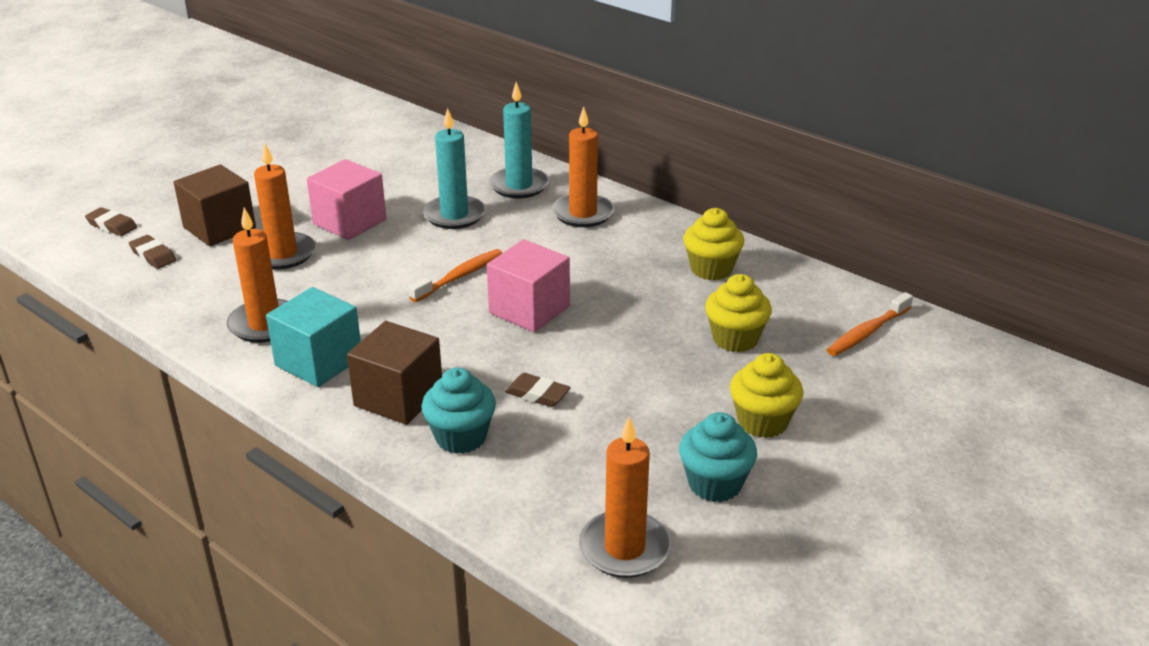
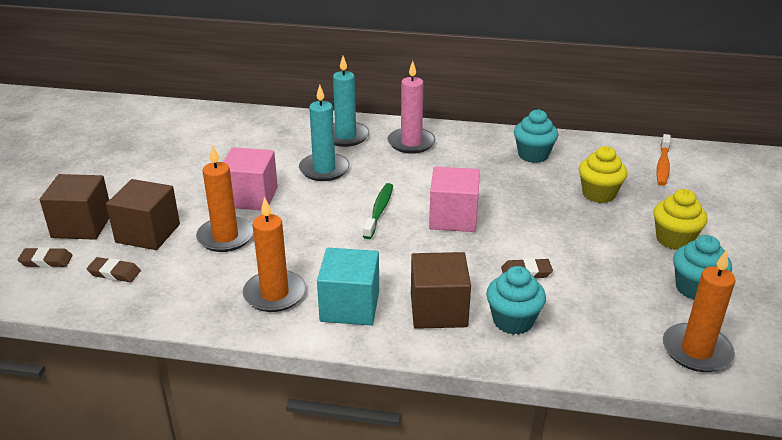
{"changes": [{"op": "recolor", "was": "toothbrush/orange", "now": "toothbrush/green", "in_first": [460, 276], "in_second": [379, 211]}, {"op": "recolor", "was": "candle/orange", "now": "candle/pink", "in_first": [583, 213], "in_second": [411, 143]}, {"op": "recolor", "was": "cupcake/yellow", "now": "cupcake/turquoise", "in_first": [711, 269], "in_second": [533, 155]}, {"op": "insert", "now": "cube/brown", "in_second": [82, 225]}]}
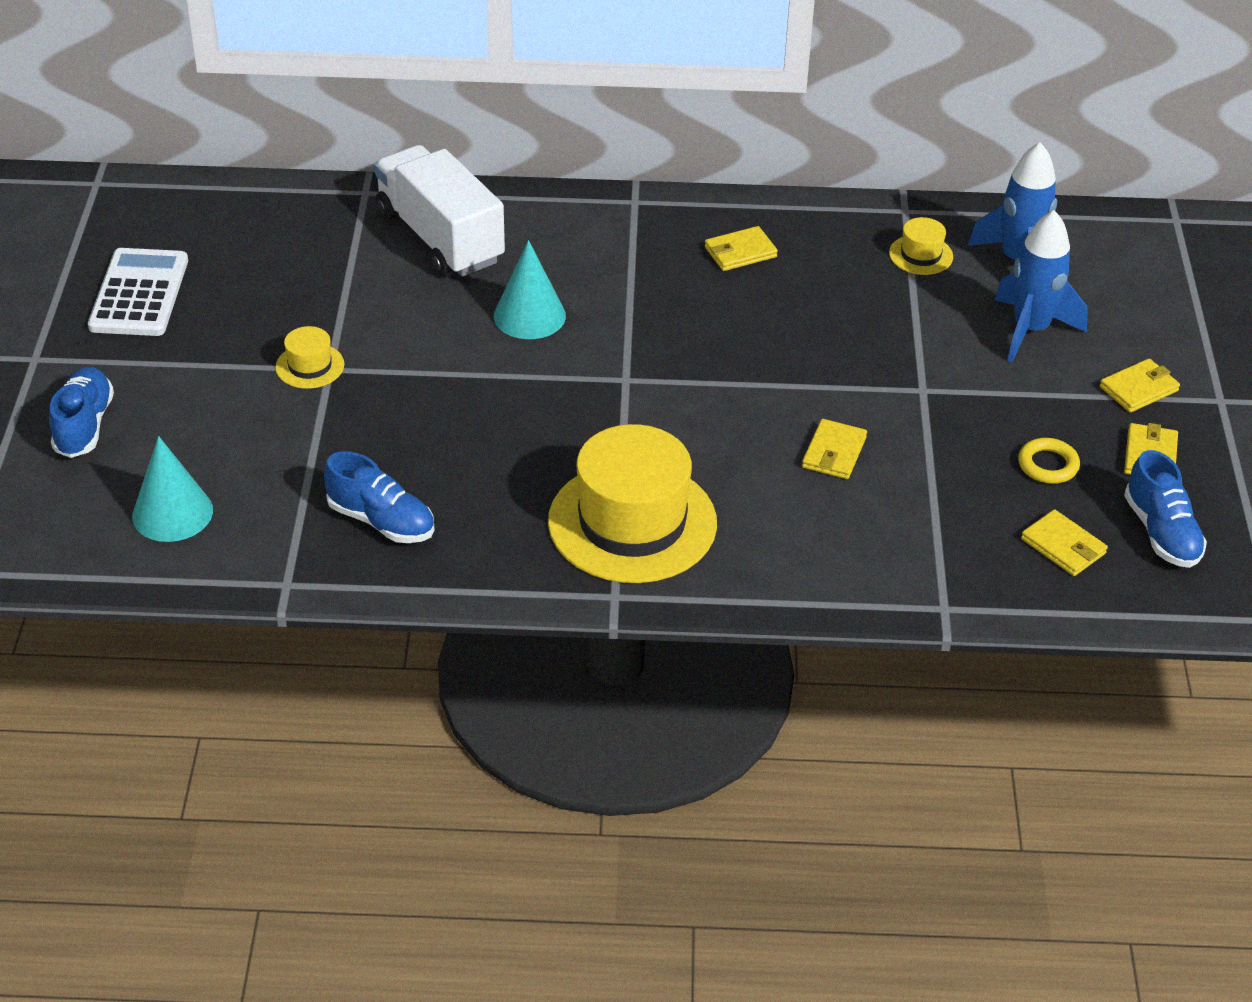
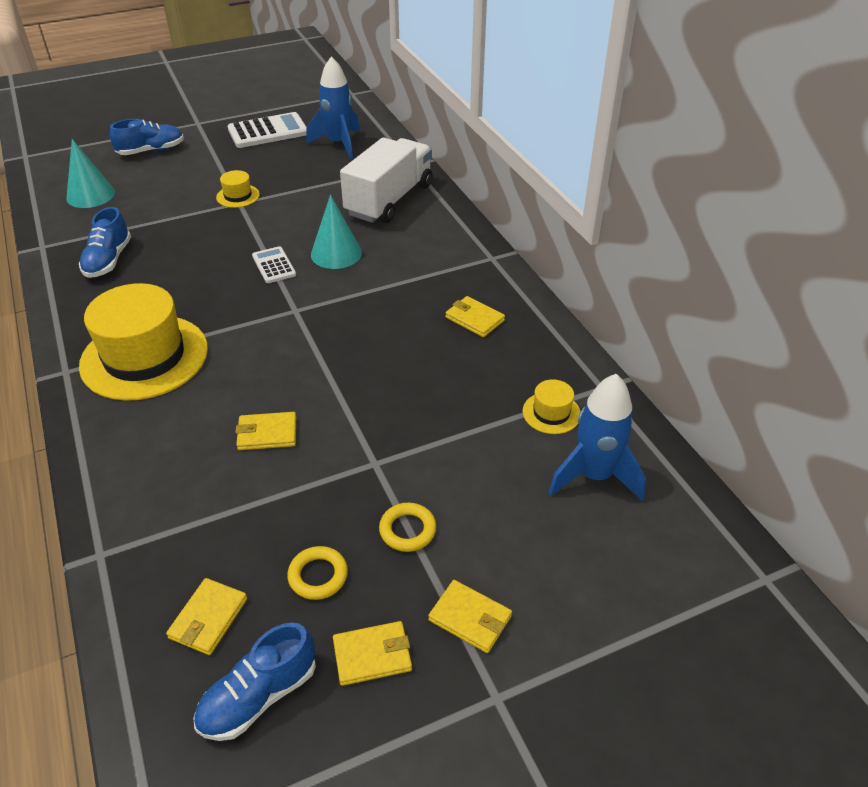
{"changes": [{"op": "move", "was": "rocket/blue", "in_first": [1030, 330], "in_second": [338, 144]}, {"op": "insert", "now": "calculator/white", "in_second": [274, 265]}, {"op": "insert", "now": "ring/yellow", "in_second": [407, 530]}]}
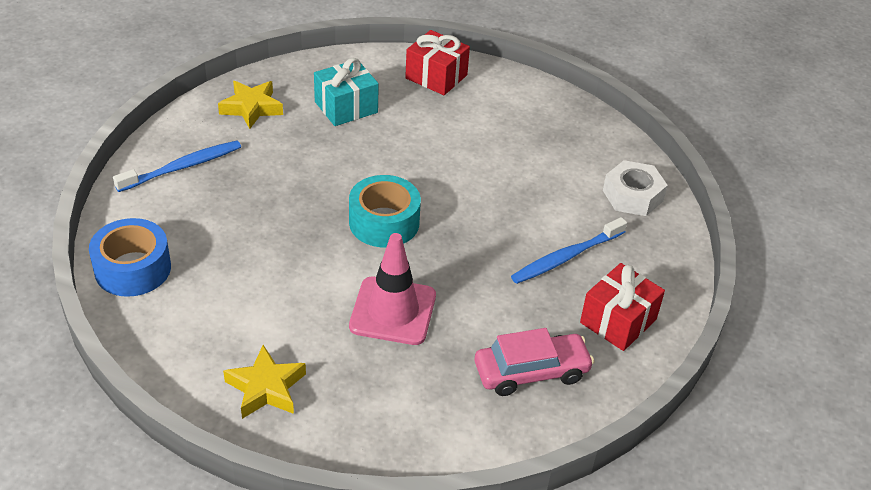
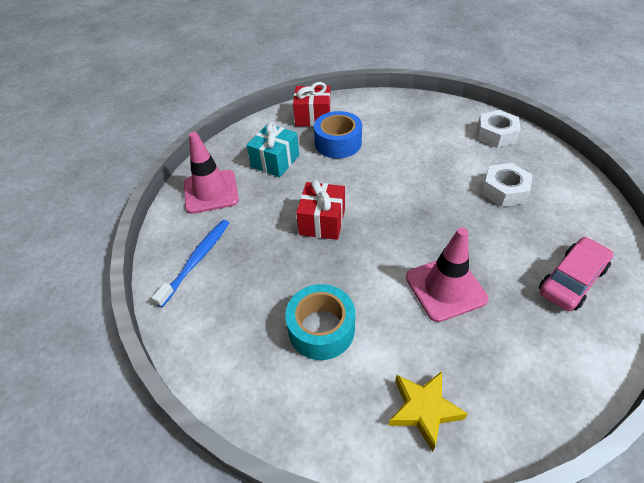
{"changes": [{"op": "move", "was": "tape/blue", "in_first": [133, 269], "in_second": [338, 143]}, {"op": "replace", "was": "star/yellow", "now": "traffic cone/pink", "in_first": [251, 108], "in_second": [211, 192]}, {"op": "move", "was": "tape/turquoise", "in_first": [384, 222], "in_second": [321, 329]}, {"op": "replace", "was": "toothbrush/blue", "now": "nut/white", "in_first": [566, 257], "in_second": [504, 190]}, {"op": "move", "was": "gift/red", "in_first": [618, 321], "in_second": [322, 221]}]}
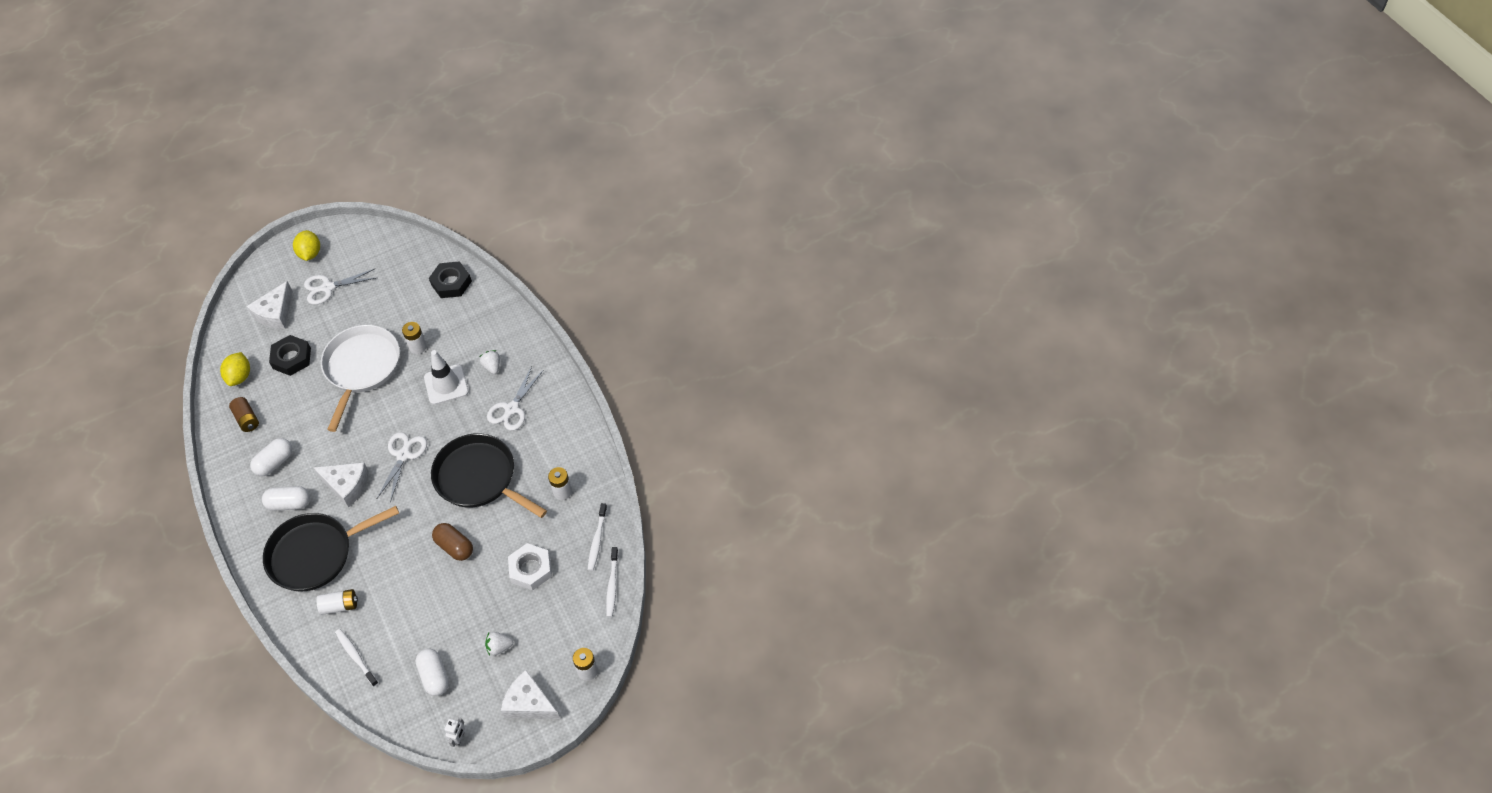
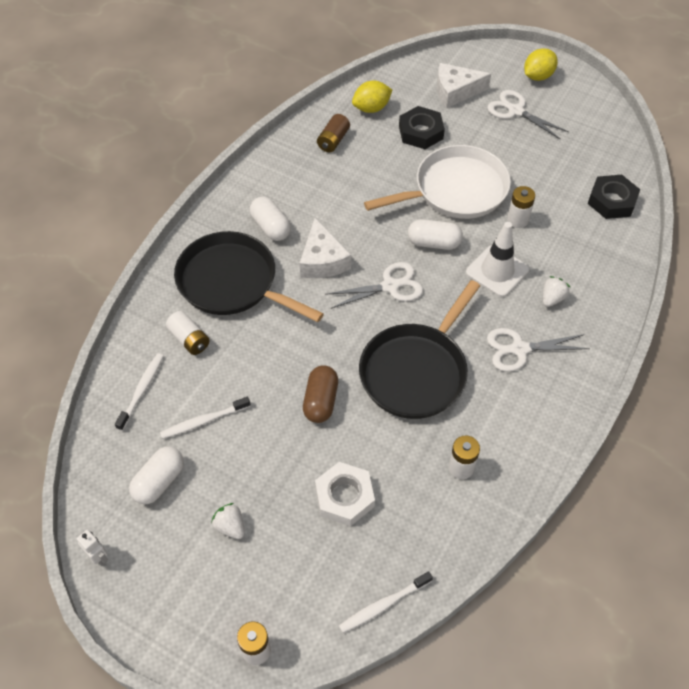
{"changes": [{"op": "move", "was": "capsule/white", "in_first": [275, 462], "in_second": [434, 243]}, {"op": "rotate", "was": "pan/black", "in_first": [479, 478], "in_second": [416, 371], "clockwise": -150}, {"op": "rotate", "was": "robot/white", "in_first": [459, 739], "in_second": [98, 557], "clockwise": -120}, {"op": "delete", "was": "cheese/white", "in_first": [529, 703]}, {"op": "move", "was": "toothbrush/white", "in_first": [597, 540], "in_second": [203, 421]}]}
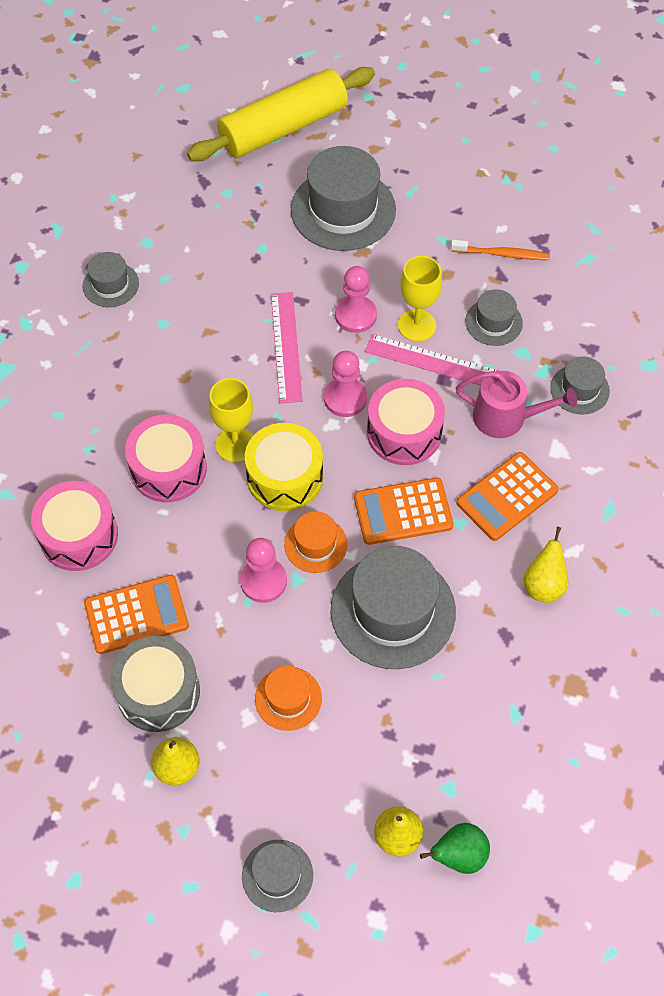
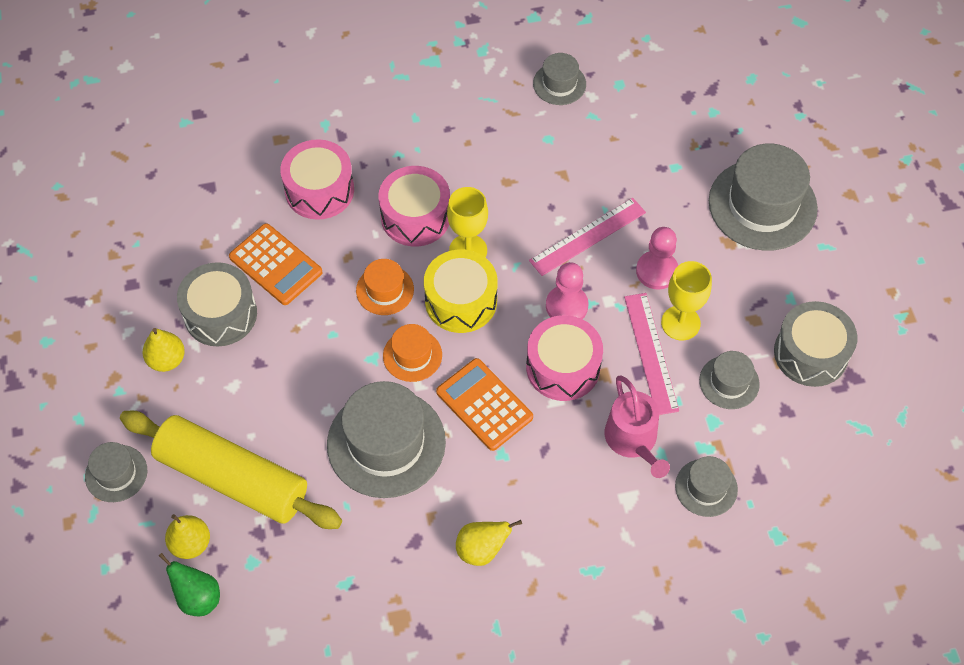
{"changes": [{"op": "move", "was": "rolling pin/yellow", "in_first": [283, 128], "in_second": [233, 477]}, {"op": "delete", "was": "pawn/pink", "in_first": [263, 581]}, {"op": "move", "was": "hat/orange", "in_first": [288, 698], "in_second": [385, 290]}, {"op": "replace", "was": "toothbrush/orange", "now": "drum/grey", "in_first": [502, 254], "in_second": [810, 353]}, {"op": "delete", "was": "calculator/orange", "in_first": [507, 497]}]}
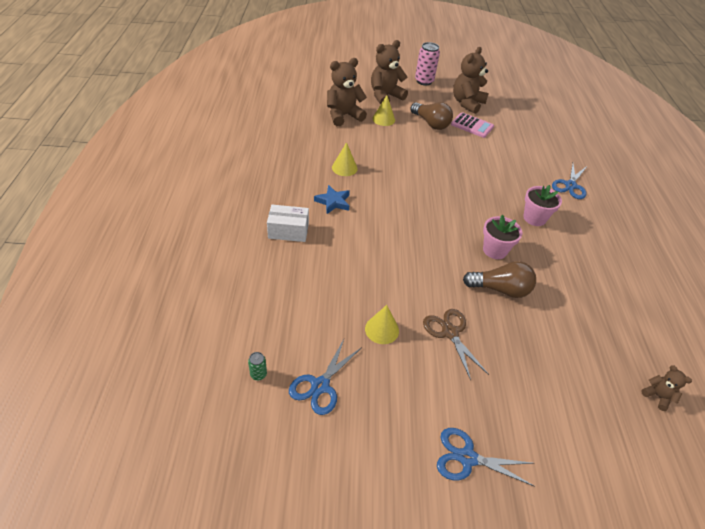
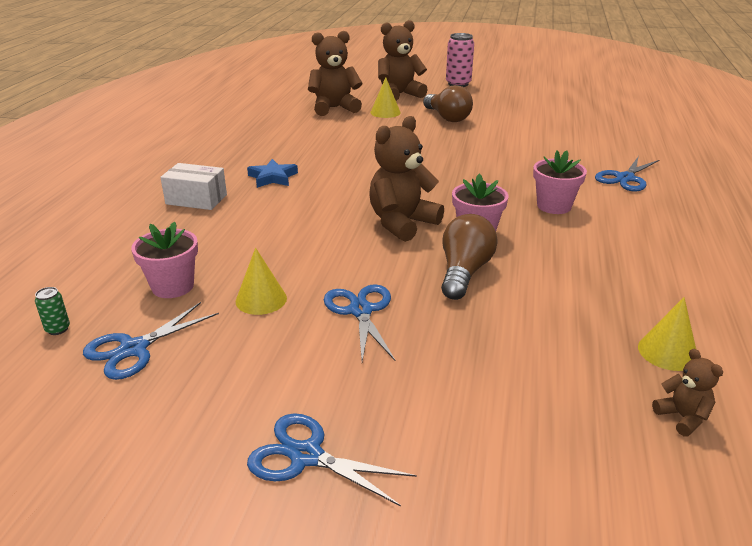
{"changes": [{"op": "move", "was": "cone/yellow", "in_first": [344, 168], "in_second": [667, 352]}, {"op": "recolor", "was": "scissors/brown", "now": "scissors/blue", "in_first": [450, 332], "in_second": [361, 311]}, {"op": "delete", "was": "calculator/pink", "in_first": [472, 126]}, {"op": "move", "was": "teddy bear/brown", "in_first": [467, 103], "in_second": [402, 223]}, {"op": "rotate", "was": "light bulb/brown", "in_first": [500, 289], "in_second": [464, 272], "clockwise": -90}, {"op": "insert", "now": "flower pot/pink", "in_second": [172, 286]}]}
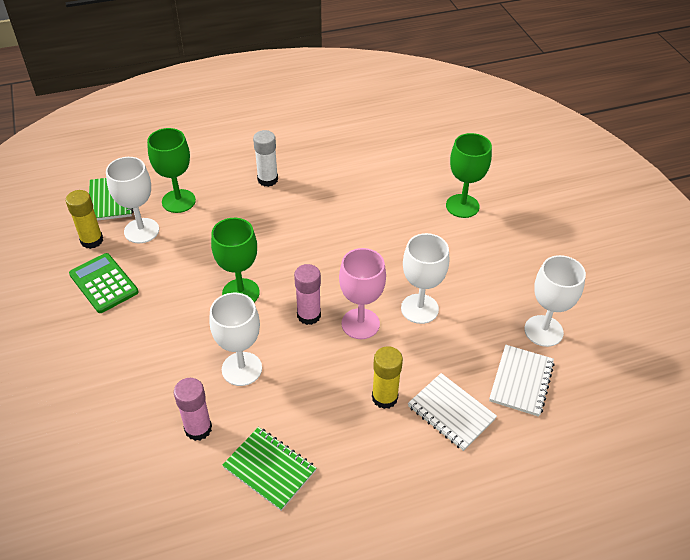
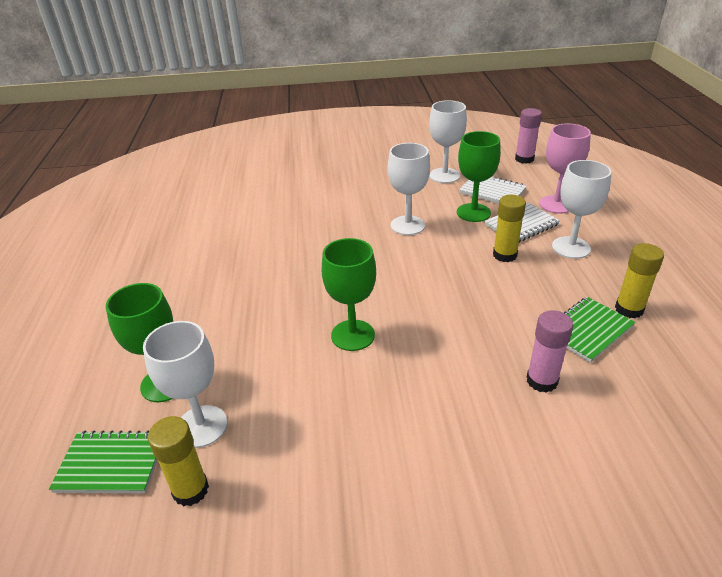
{"changes": [{"op": "delete", "was": "calculator/green", "in_first": [104, 283]}, {"op": "move", "was": "goblet/white", "in_first": [242, 369], "in_second": [571, 247]}, {"op": "delete", "was": "glue stick/white", "in_first": [267, 179]}, {"op": "move", "was": "glue stick/pink", "in_first": [309, 315], "in_second": [524, 159]}, {"op": "move", "was": "goblet/pink", "in_first": [360, 324], "in_second": [556, 204]}, {"op": "move", "was": "goblet/green", "in_first": [462, 206], "in_second": [473, 213]}, {"op": "insert", "now": "glue stick/yellow", "in_second": [629, 309]}]}
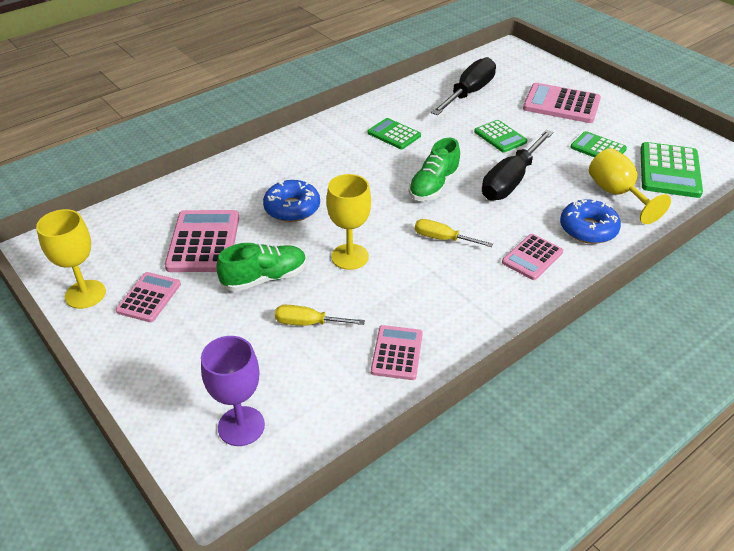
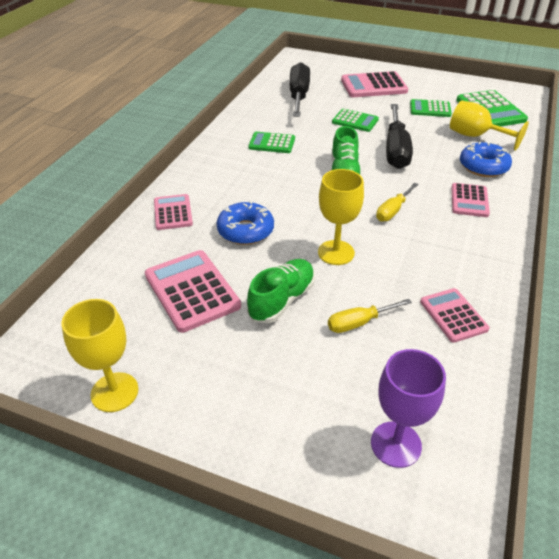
{"changes": [{"op": "move", "was": "calculator/pink", "in_first": [149, 297], "in_second": [173, 212]}, {"op": "rotate", "was": "screwdriver/yellow", "in_first": [443, 239], "in_second": [393, 211], "clockwise": -45}]}
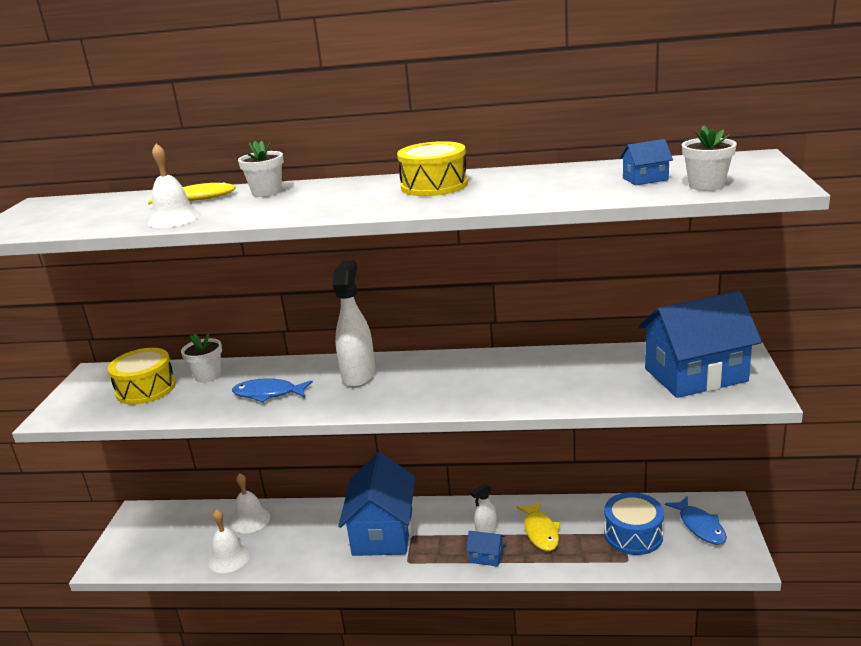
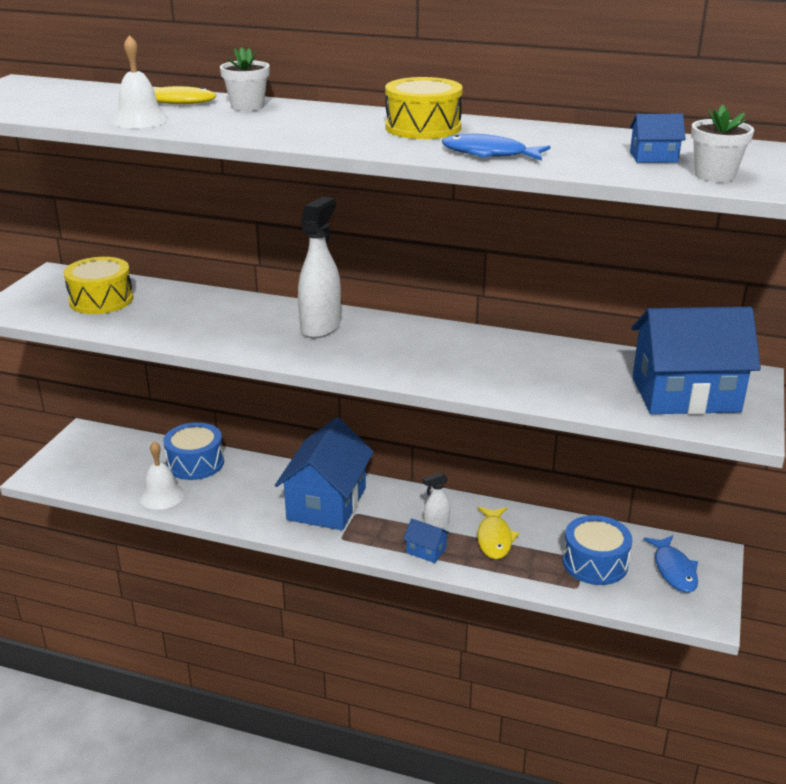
{"changes": [{"op": "delete", "was": "flower pot/white", "in_first": [208, 375]}, {"op": "replace", "was": "bell/white", "now": "drum/blue", "in_first": [250, 520], "in_second": [195, 463]}, {"op": "move", "was": "fish/blue", "in_first": [268, 394], "in_second": [489, 154]}]}
